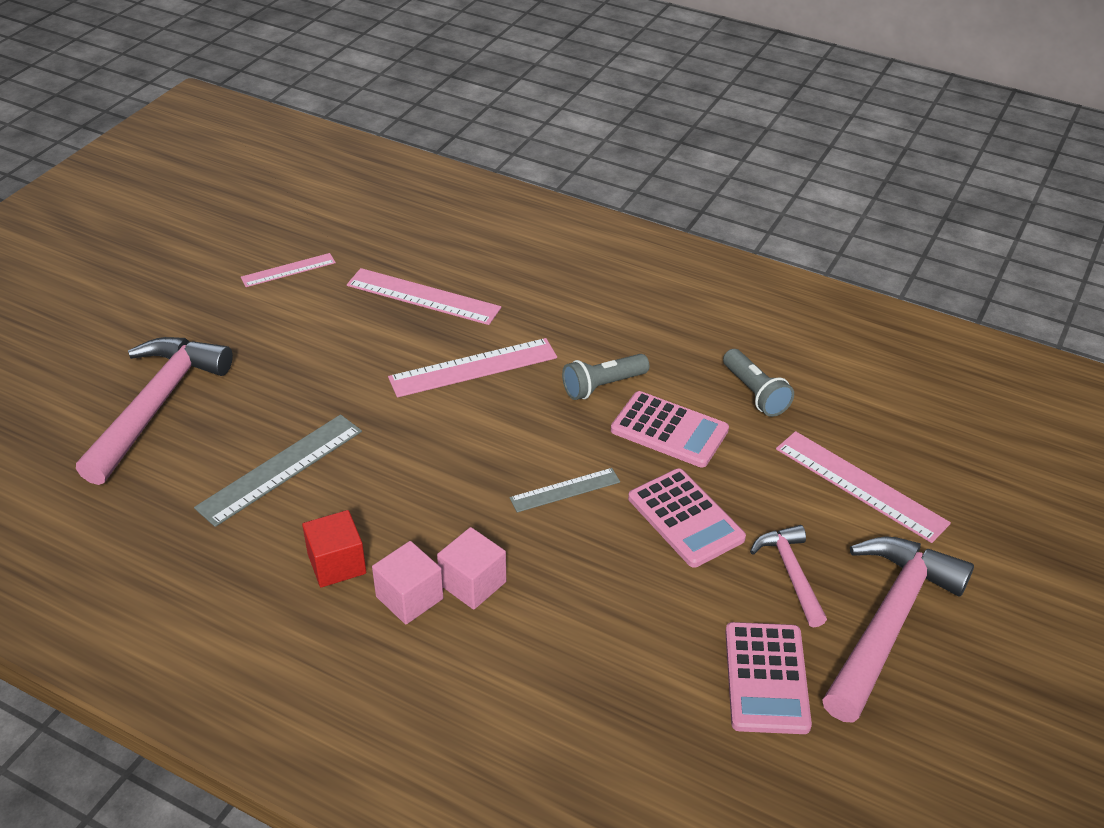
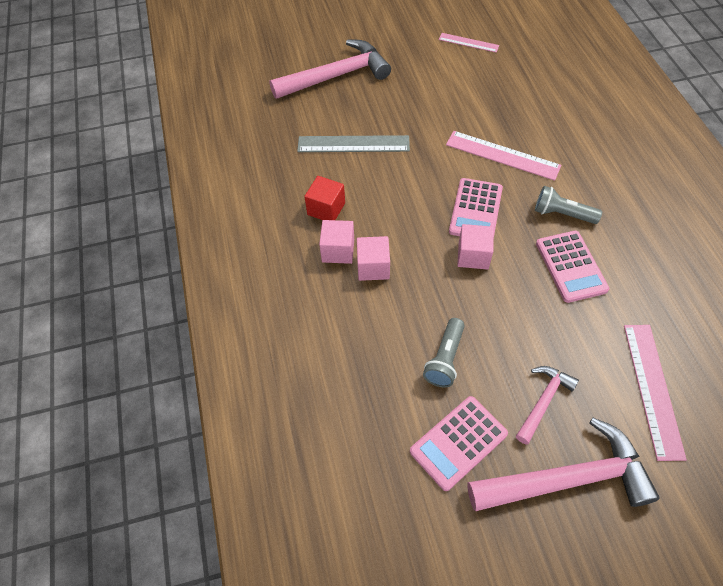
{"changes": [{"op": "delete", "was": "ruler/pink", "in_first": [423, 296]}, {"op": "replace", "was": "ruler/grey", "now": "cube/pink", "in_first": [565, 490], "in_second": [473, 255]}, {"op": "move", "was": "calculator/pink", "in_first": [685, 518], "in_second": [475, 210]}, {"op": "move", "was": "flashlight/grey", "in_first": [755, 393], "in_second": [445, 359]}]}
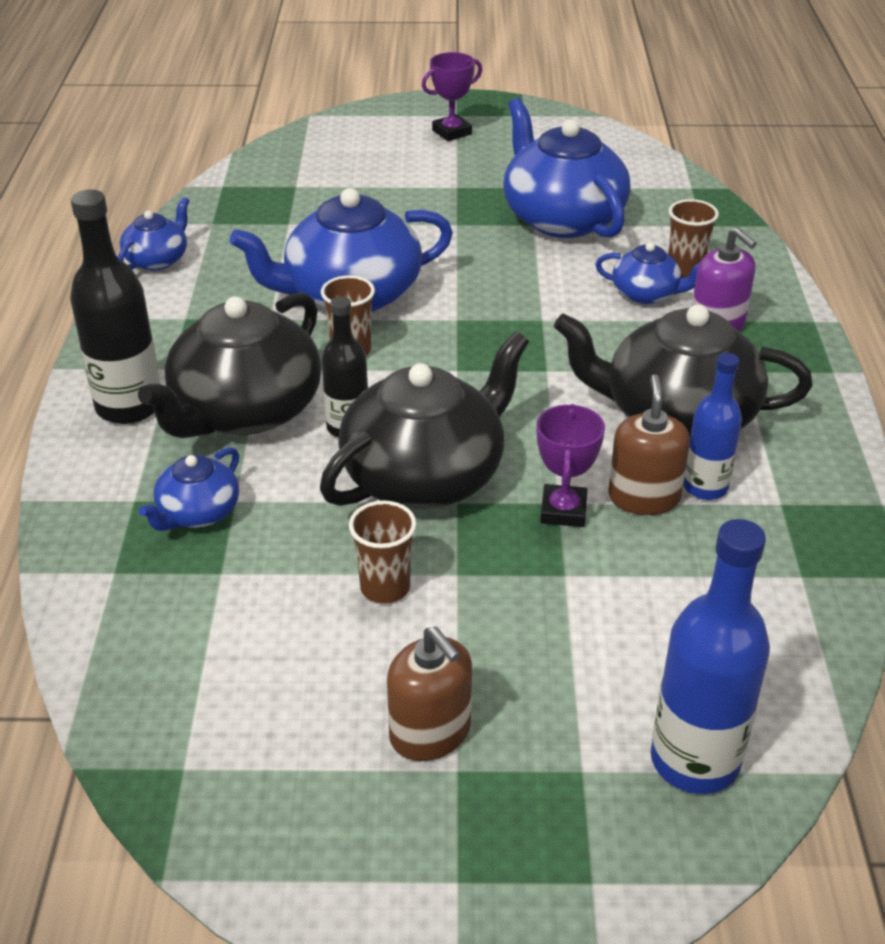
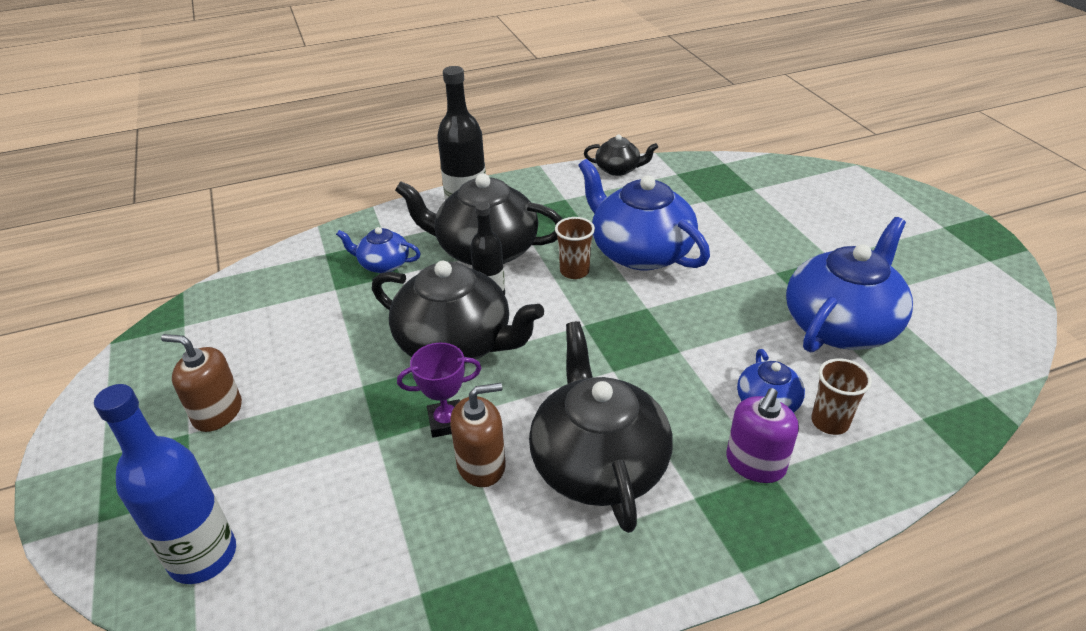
{"changes": [{"op": "recolor", "was": "teapot/blue", "now": "teapot/black", "in_first": [157, 260], "in_second": [618, 169]}, {"op": "delete", "was": "cup/brown", "in_first": [385, 588]}, {"op": "rotate", "was": "soap dispenser/brown", "in_first": [430, 732], "in_second": [217, 412], "clockwise": 75}, {"op": "delete", "was": "trophy/purple", "in_first": [452, 132]}, {"op": "delete", "was": "bottle/blue", "in_first": [705, 487]}]}
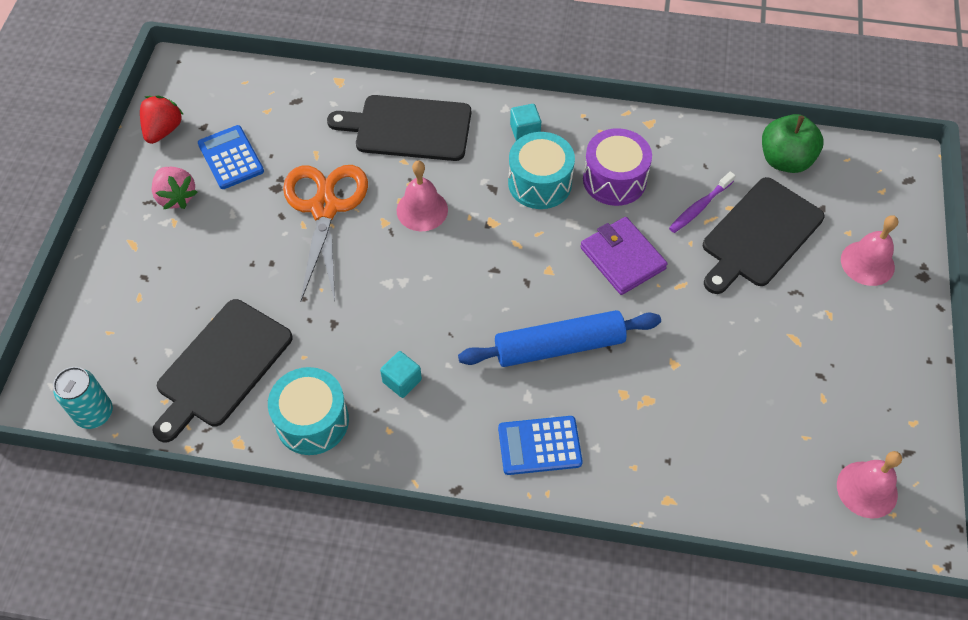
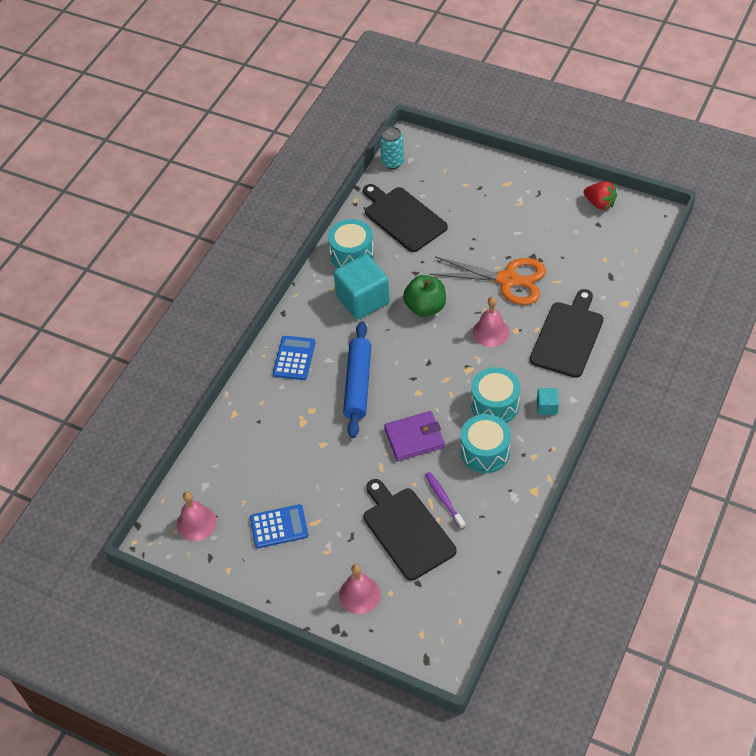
{"changes": [{"op": "delete", "was": "strawberry/pink", "in_first": [176, 197]}, {"op": "move", "was": "calculator/blue", "in_first": [231, 158], "in_second": [279, 527]}, {"op": "resize", "was": "cube/turquoise", "in_first": [402, 381], "in_second": [363, 299], "ratio": 2.19}, {"op": "recolor", "was": "drum/purple", "now": "drum/turquoise", "in_first": [614, 180], "in_second": [485, 452]}, {"op": "move", "was": "apple/green", "in_first": [785, 160], "in_second": [425, 307]}]}
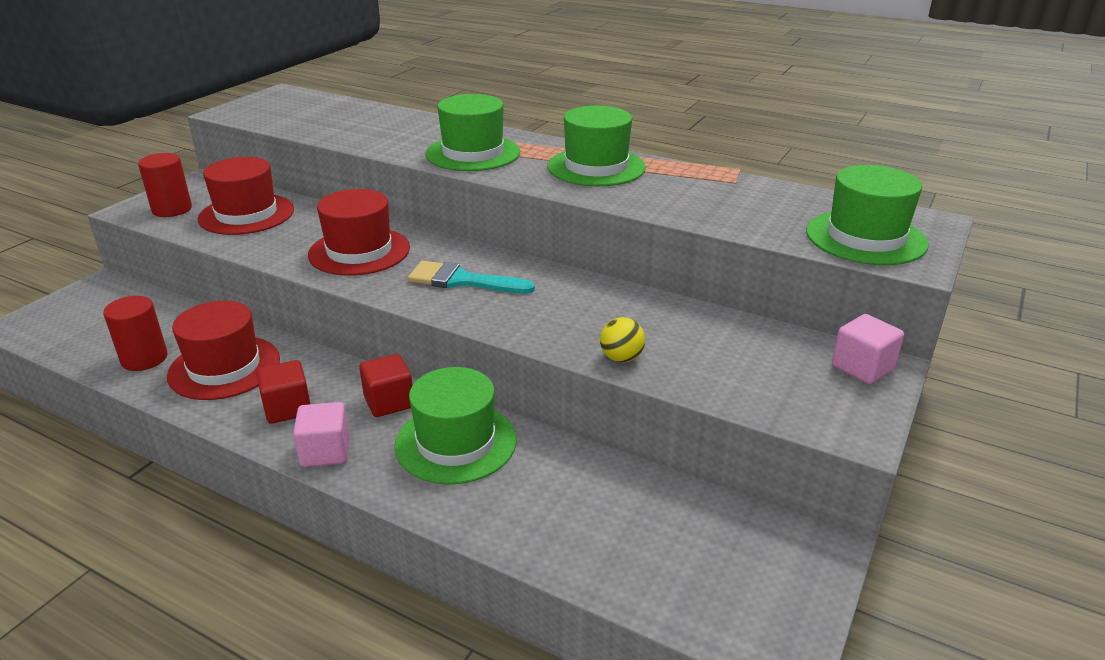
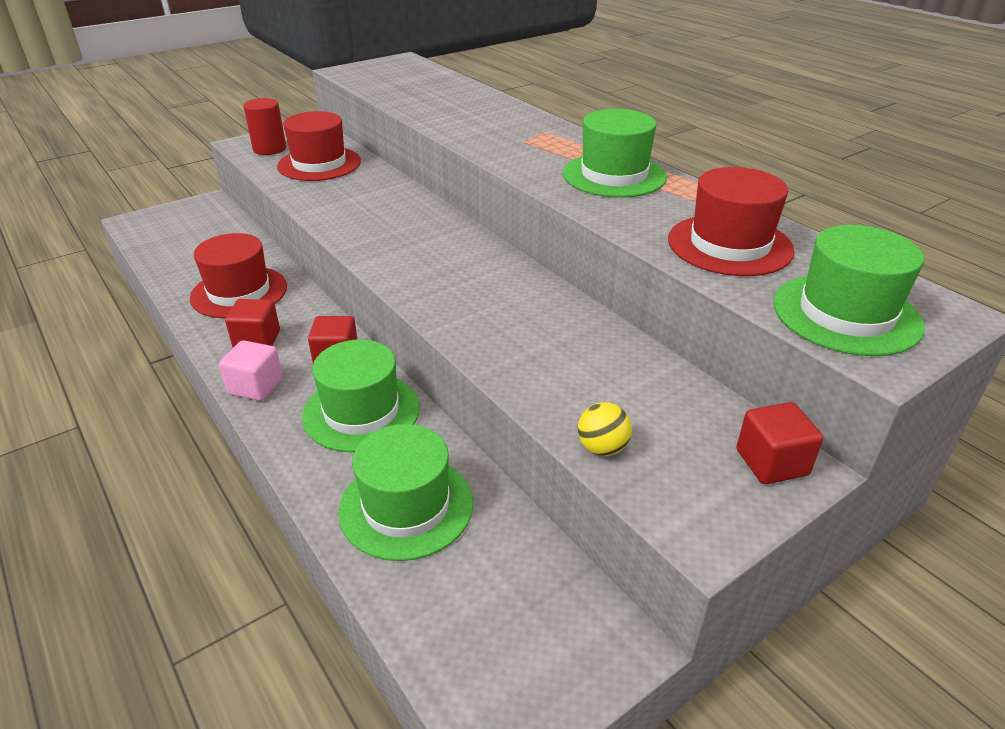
{"changes": [{"op": "delete", "was": "cylinder/red", "in_first": [144, 359]}, {"op": "move", "was": "hat/red", "in_first": [359, 251], "in_second": [729, 245]}, {"op": "delete", "was": "brush/turquoise", "in_first": [462, 280]}, {"op": "move", "was": "hat/green", "in_first": [473, 153], "in_second": [406, 506]}, {"op": "move", "was": "ball/yellow", "in_first": [621, 358], "in_second": [602, 448]}, {"op": "recolor", "was": "cube/pink", "now": "cube/red", "in_first": [862, 368], "in_second": [771, 462]}]}
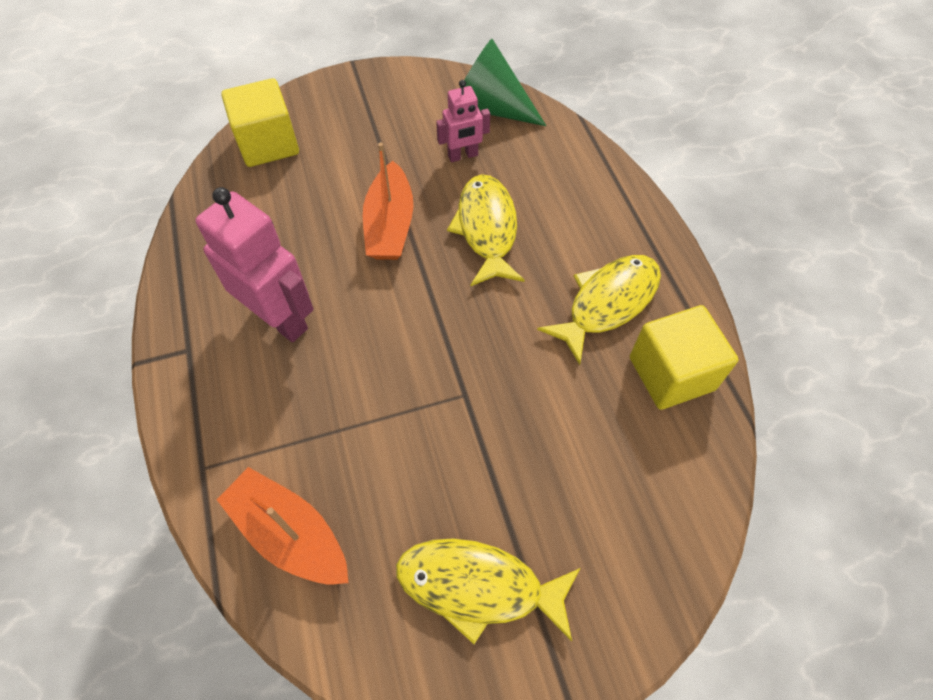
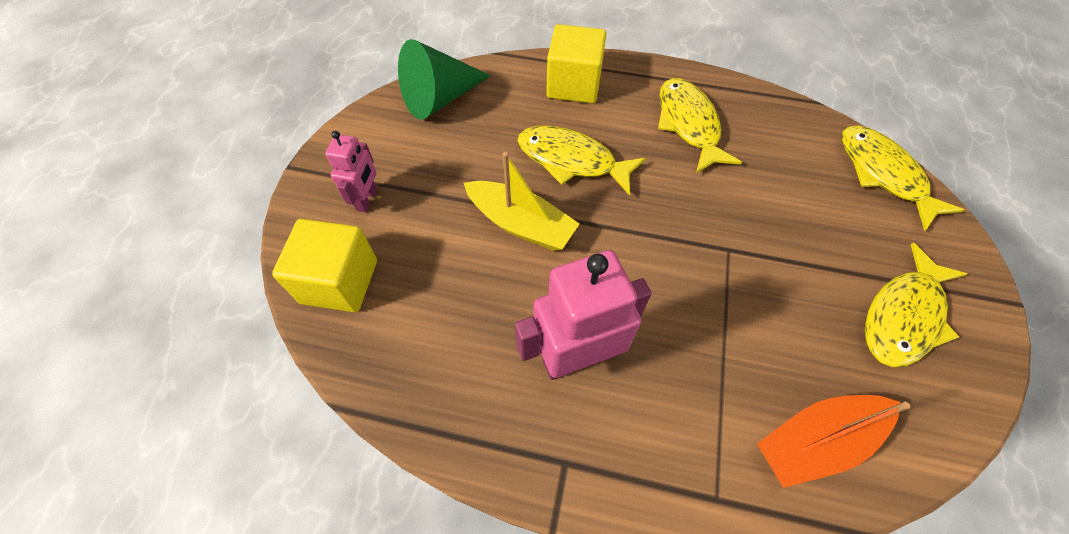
{"changes": [{"op": "recolor", "was": "boat/orange", "now": "boat/yellow", "in_first": [390, 225], "in_second": [521, 224]}, {"op": "move", "was": "robot/pink", "in_first": [463, 156], "in_second": [367, 199]}, {"op": "move", "was": "cube/yellow", "in_first": [671, 373], "in_second": [574, 85]}, {"op": "insert", "now": "fish/yellow", "in_second": [883, 174]}]}
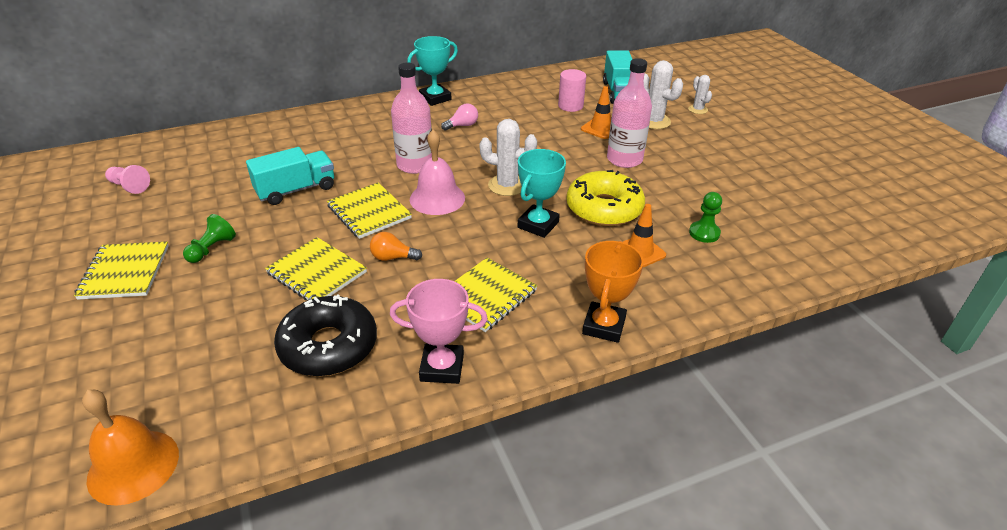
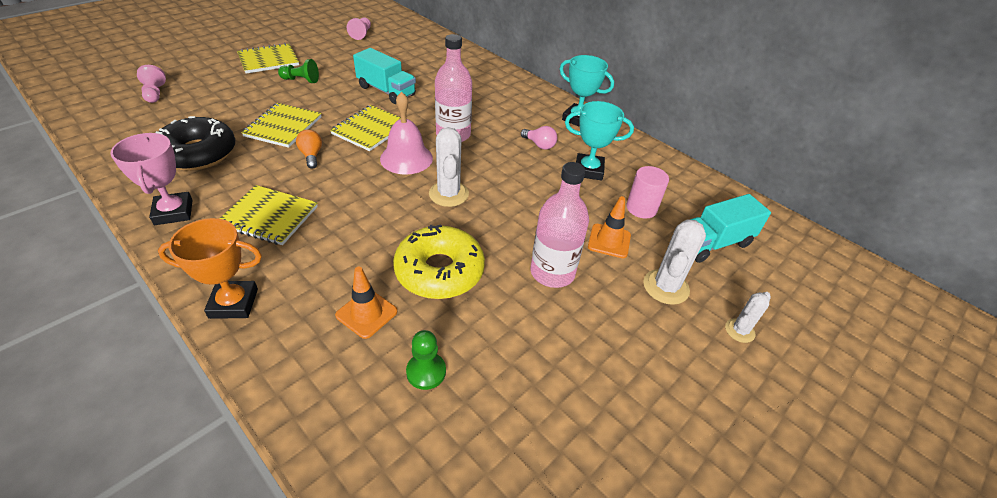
{"changes": [{"op": "delete", "was": "bell/orange", "in_first": [133, 466]}, {"op": "move", "was": "trophy/turquoise", "in_first": [538, 225], "in_second": [588, 170]}, {"op": "insert", "now": "pawn/pink", "in_second": [155, 93]}]}
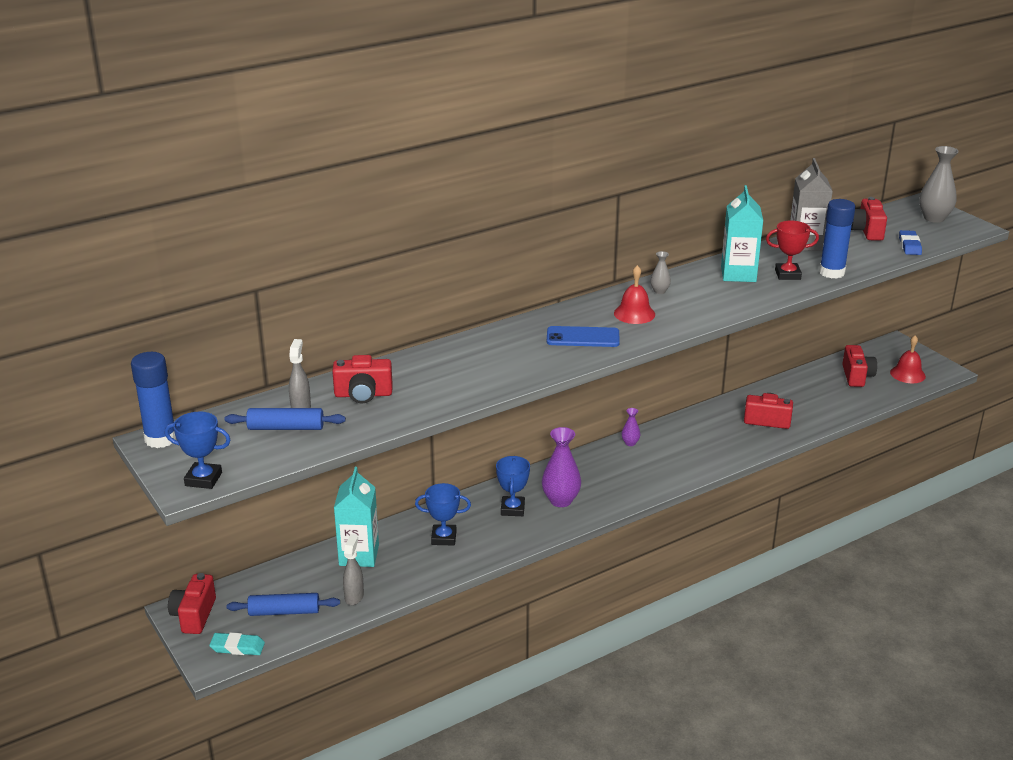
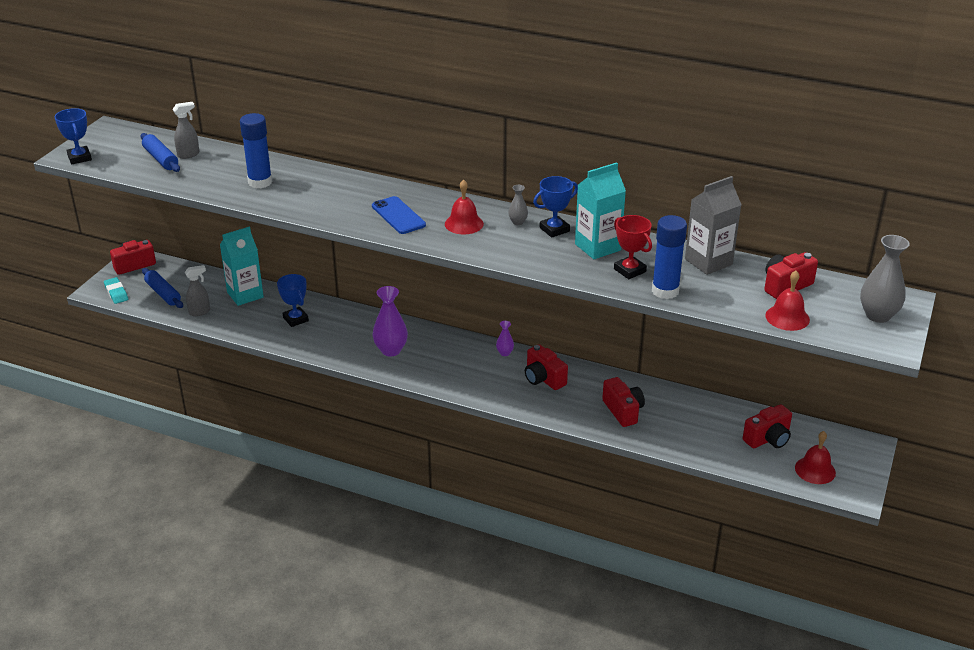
{"changes": [{"op": "move", "was": "glue stick/blue", "in_first": [160, 439], "in_second": [260, 182]}, {"op": "move", "was": "camera/red", "in_first": [363, 394], "in_second": [543, 379]}, {"op": "move", "was": "trophy/blue", "in_first": [512, 509], "in_second": [554, 229]}, {"op": "replace", "was": "eraser/blue", "now": "bell/red", "in_first": [909, 246], "in_second": [787, 317]}]}
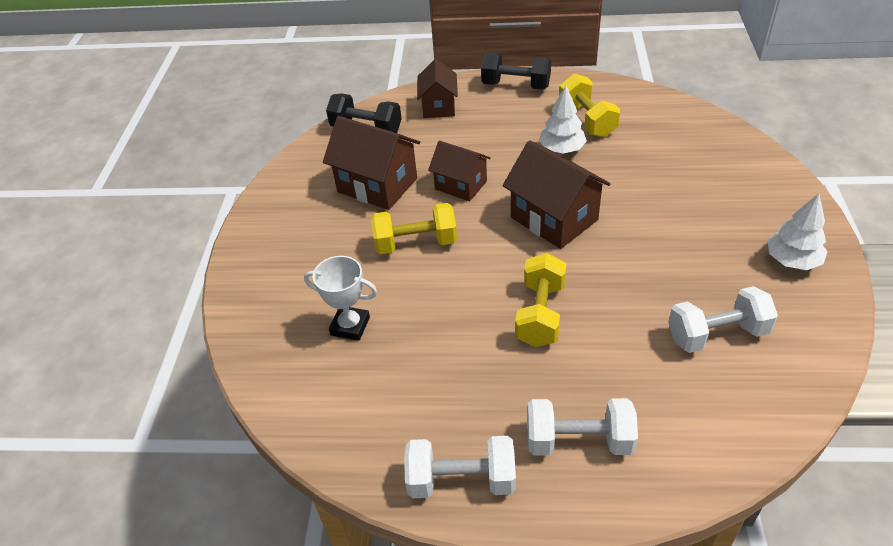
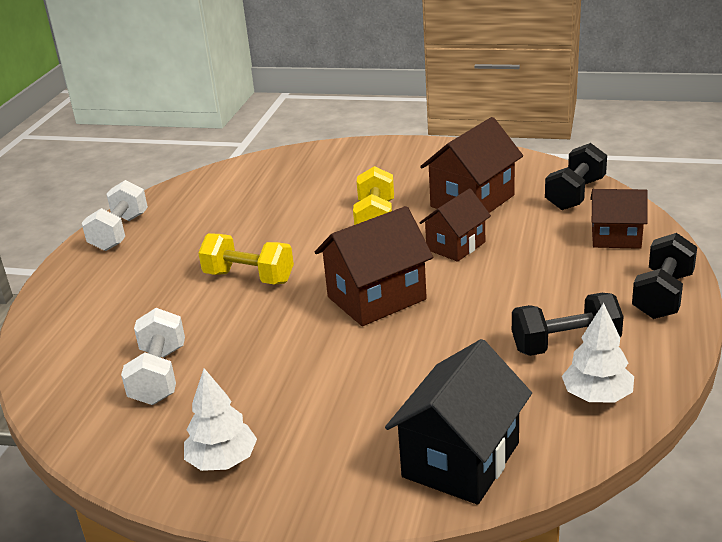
{"changes": [{"op": "delete", "was": "trophy/white", "in_first": [350, 326]}, {"op": "delete", "was": "dumbbell/white", "in_first": [578, 441]}, {"op": "move", "was": "tree/white", "in_first": [562, 149], "in_second": [597, 396]}, {"op": "recolor", "was": "dumbbell/yellow", "now": "dumbbell/black", "in_first": [587, 120], "in_second": [565, 345]}, {"op": "insert", "now": "house/black", "in_second": [461, 460]}]}
